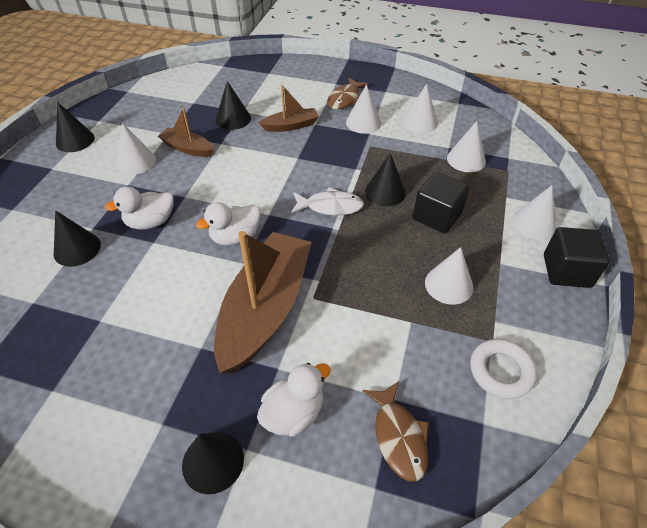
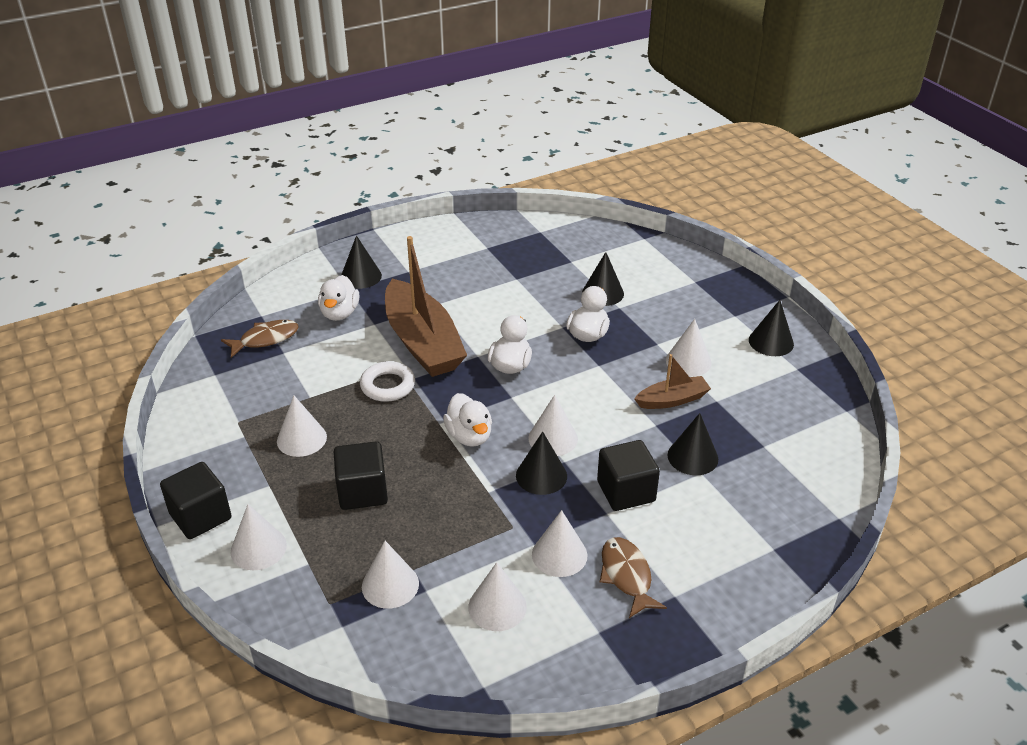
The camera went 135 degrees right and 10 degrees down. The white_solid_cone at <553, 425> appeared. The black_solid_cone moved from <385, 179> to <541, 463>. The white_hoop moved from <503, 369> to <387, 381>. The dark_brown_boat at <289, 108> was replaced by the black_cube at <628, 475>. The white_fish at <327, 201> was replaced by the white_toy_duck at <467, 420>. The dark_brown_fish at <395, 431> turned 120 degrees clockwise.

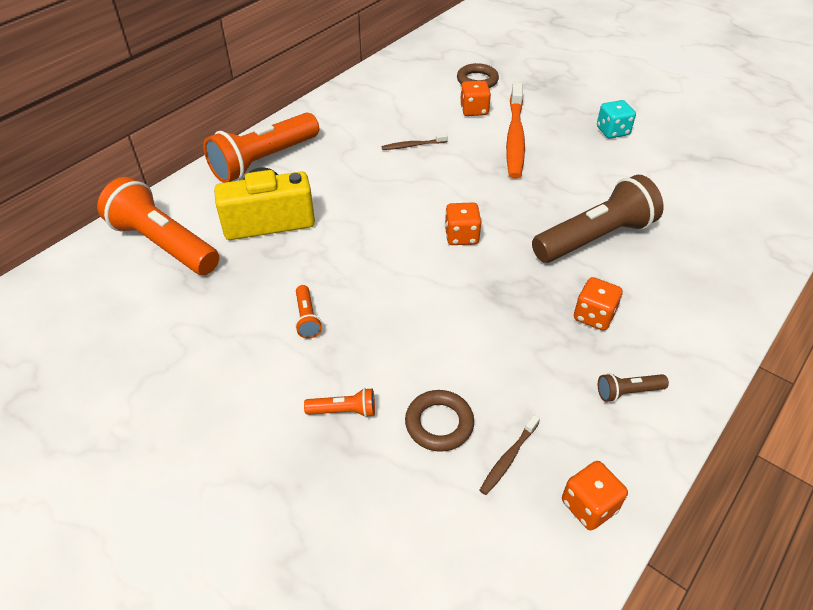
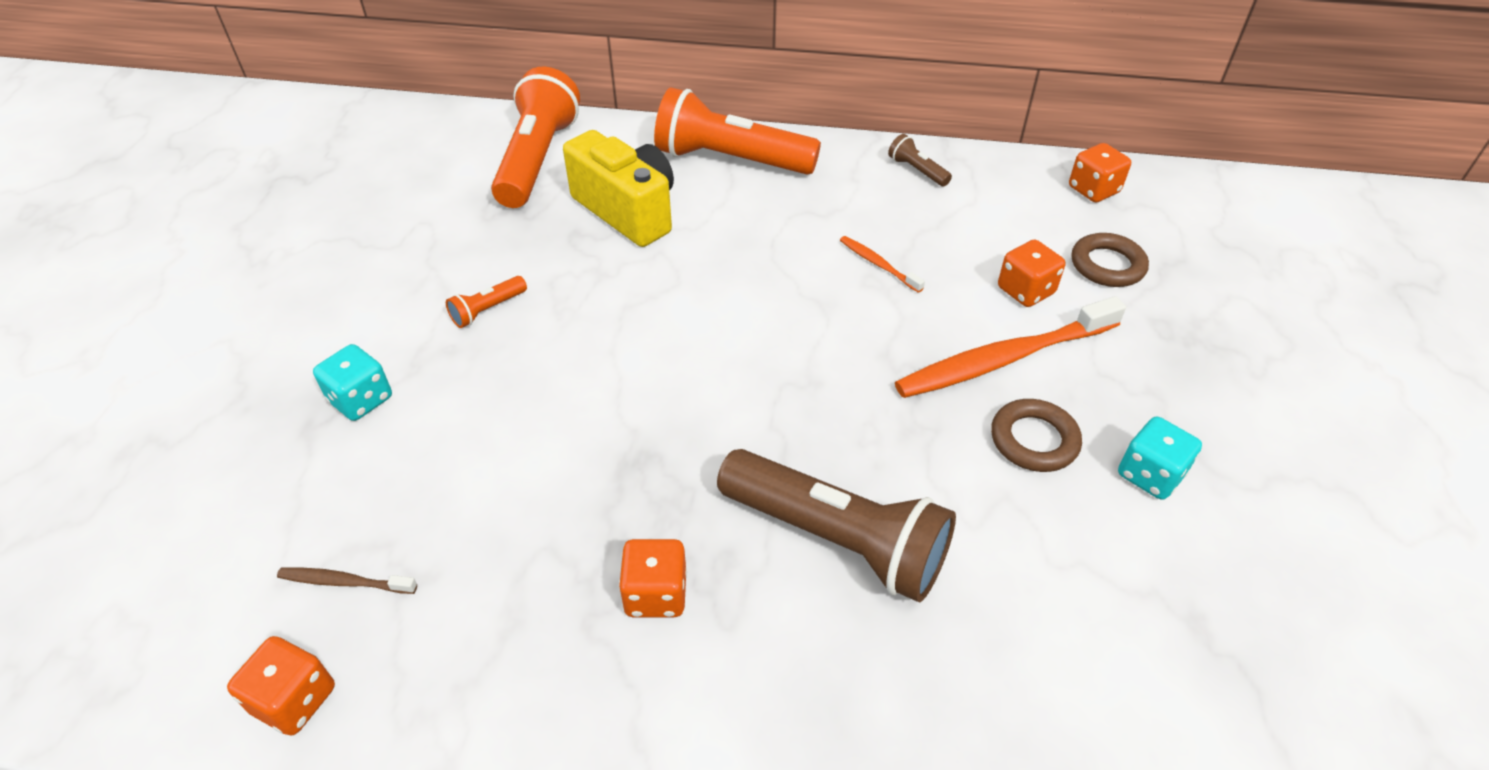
The camera went 60 degrees right and 0 degrees up. The dark_brown_hoop moved from <439, 421> to <1036, 435>. The orange_dice moved from <463, 224> to <1100, 173>. The dark_brown_pocket_torch moved from <633, 387> to <920, 160>. The orange_pocket_torch at <339, 403> was replaced by the teal_dice at <352, 382>. The dark_brown_dental_brush at <414, 142> became the orange_dental_brush at <882, 264>.

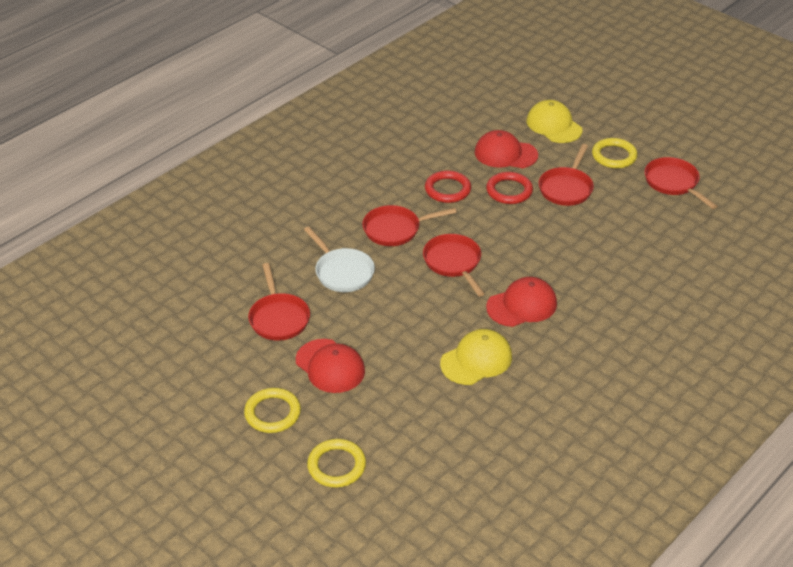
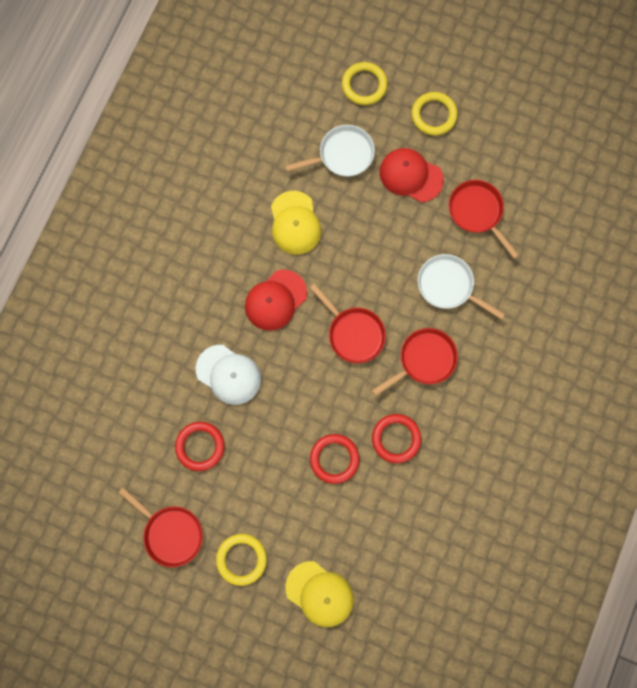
The camera went 160 degrees right and 35 degrees up. The red_baseball_cap at <506, 149> disappeared. The red_pan at <566, 175> disappeared. The red_hoop at <200, 446> appeared. The white_baseball_cap at <228, 375> appeared. The white_pan at <330, 151> appeared. The bright_yellow_baseball_cap at <476, 357> turned 45 degrees counterclockwise.

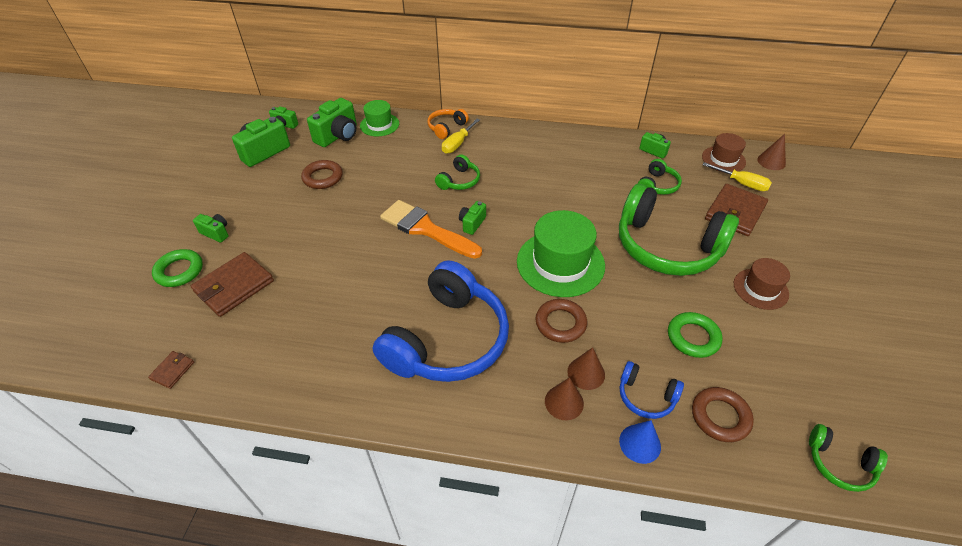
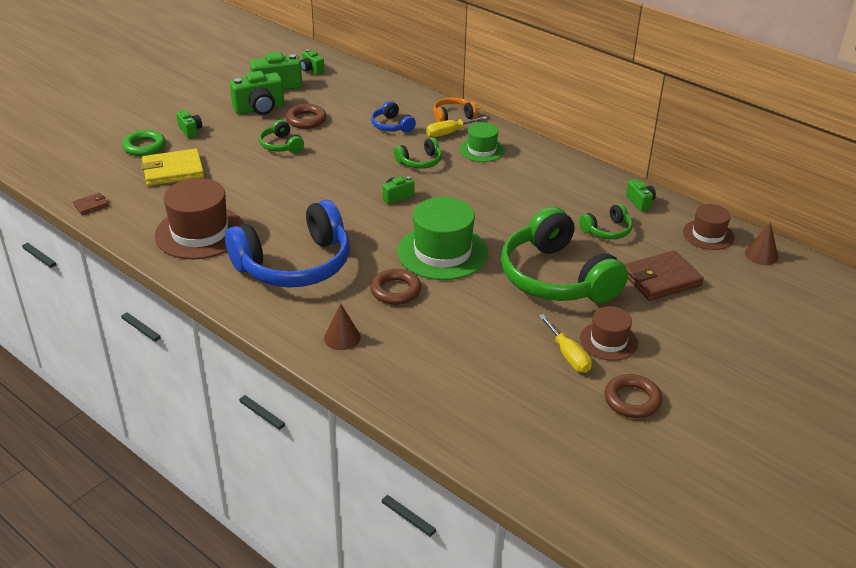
The camera went 30 degrees right and 10 degrees down. The orange_brush at <431, 229> disappeared. The dark_brown_solid_cone at <586, 368> disappeared. The blue_solid_cone at <640, 442> disappeared. The leaf-green_hoop at <695, 335> disappeared. The dark_brown_hat at <199, 218> appeared. The leaf-green_photo_camera moved from <332, 122> to <257, 93>. The leaf-green_hat moved from <379, 118> to <482, 142>. The blue_headphones moved from <652, 390> to <393, 117>. The dark_brown_hoop moved from <723, 414> to <633, 396>. The bright_yellow_flat_screwdriver moved from <737, 176> to <565, 343>. The leaf-green_headphones moved from <848, 458> to <281, 136>. The dark_brown_card_wallet at <232, 284> became the bright_yellow_card_wallet at <172, 167>.

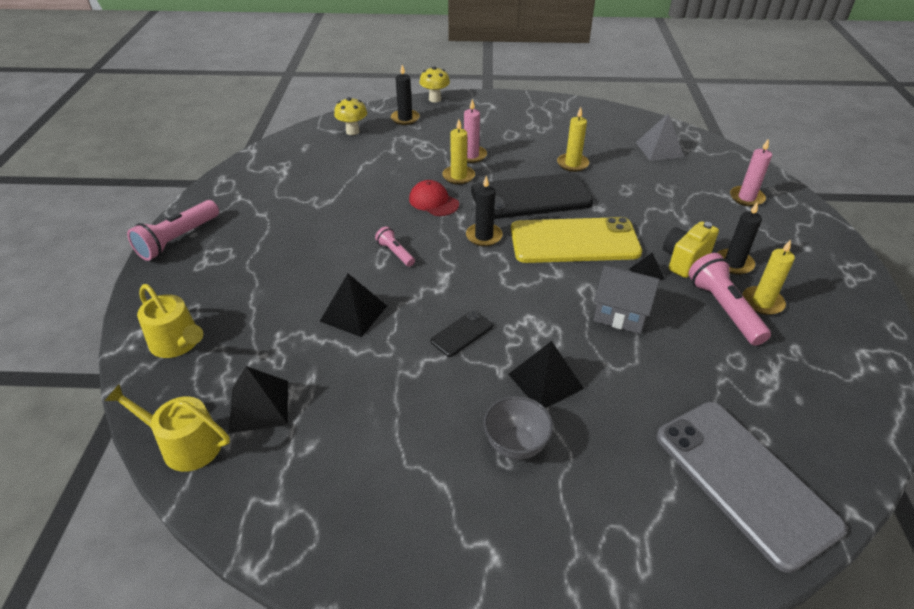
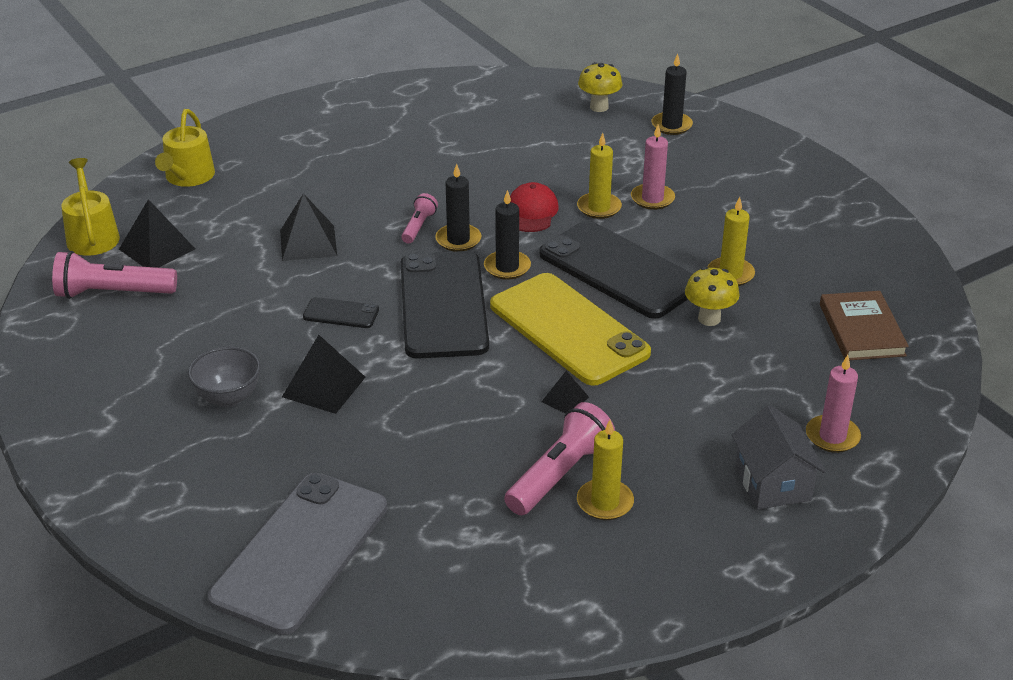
The camera went 55 degrees right and 5 degrees down. The bright_yellow_photo_camera at <691, 249> disappeared. The black_mobile_phone at <445, 305> appeared. The rosy_pocket_torch moved from <173, 230> to <114, 275>. The bright_yellow_fungus moved from <434, 84> to <712, 296>. The ash-grey_cottage moved from <627, 299> to <778, 457>. The black_candle moved from <739, 238> to <458, 207>. The ash-grey_pyramid_shape at <660, 137> was replaced by the dark_brown_hardcover at <864, 325>.

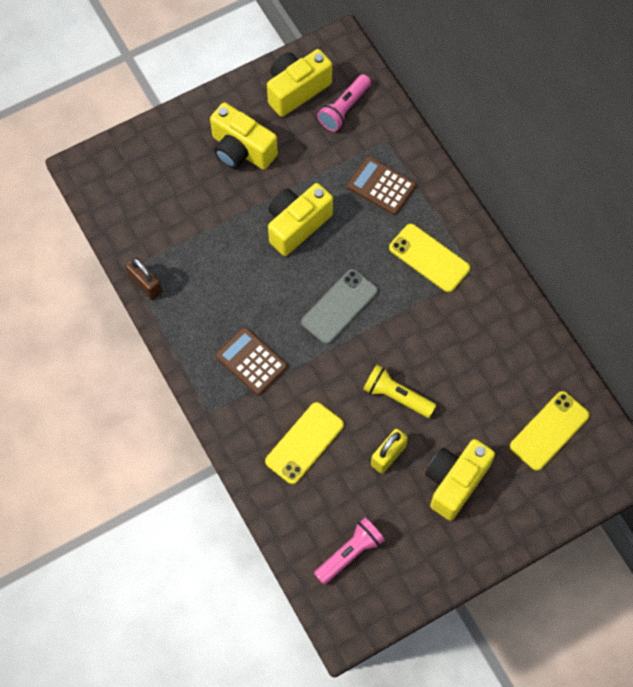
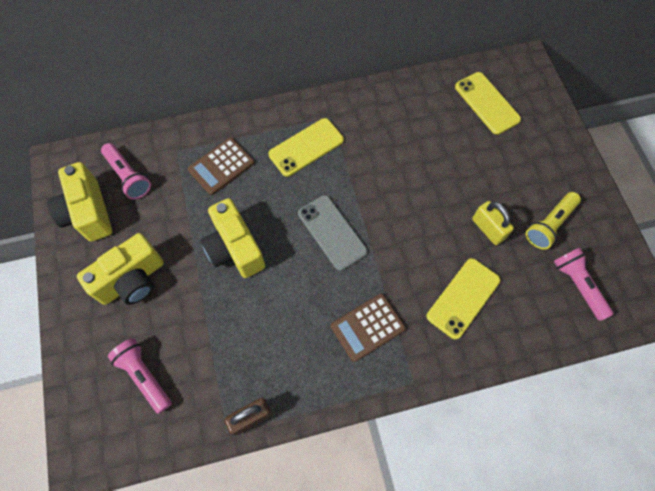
The camera went 75 degrees left and 0 degrees up. The bright_yellow_photo_camera at <460, 480> disappeared. The rosy_pocket_torch at <140, 376> appeared. The bright_yellow_pocket_torch moved from <399, 391> to <553, 221>. The bright_yellow_mobile_phone at <304, 443> turned 75 degrees clockwise.

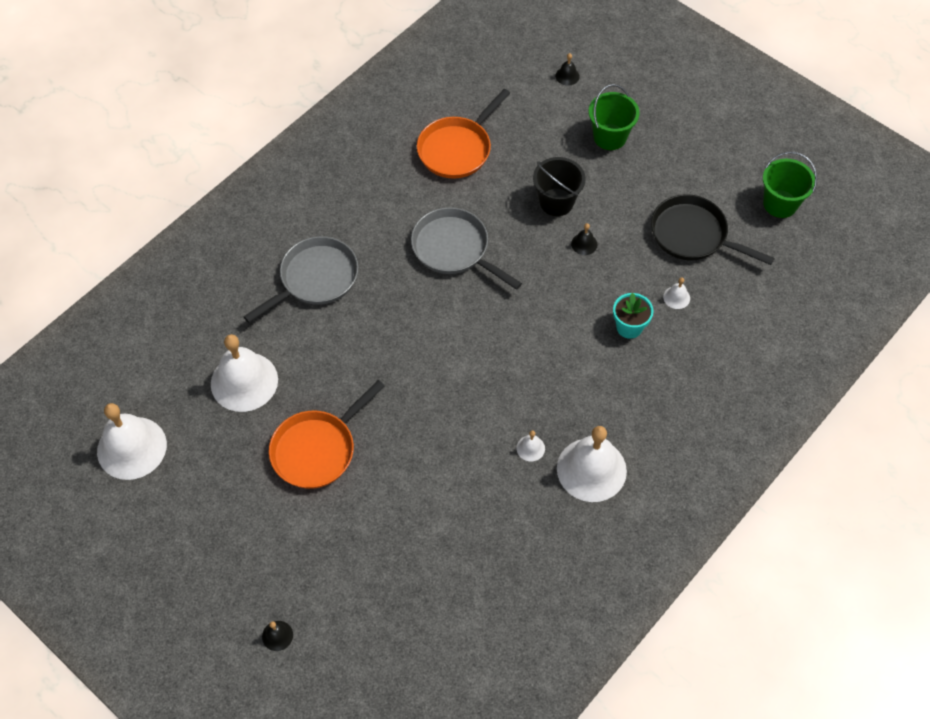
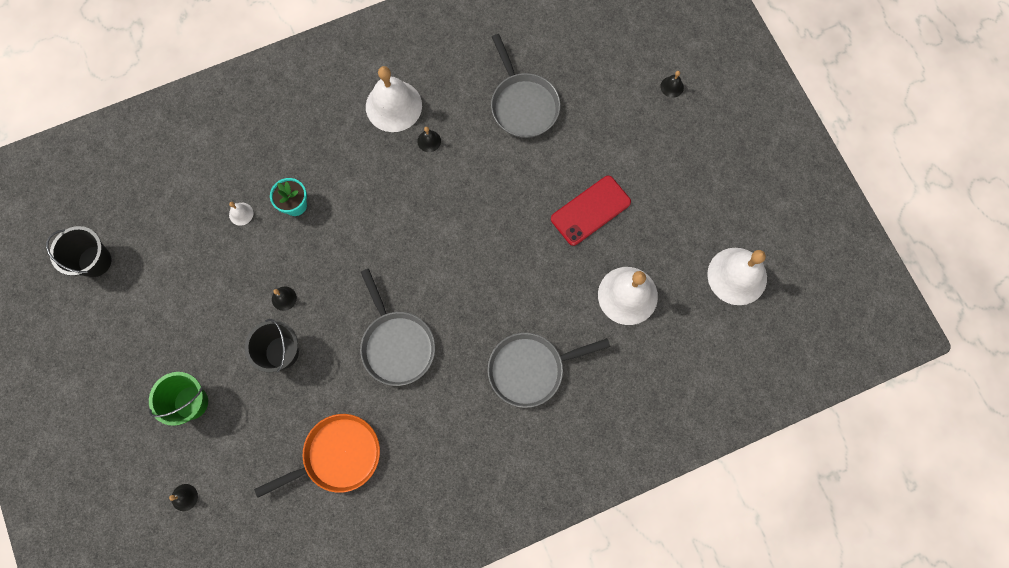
The camera went 155 degrees left and 15 degrees up. The black_pan at <713, 229> disappeared. The ash-grey_pan at <525, 86> appeared. The orange_pan at <327, 434> was replaced by the red_mobile_phone at <591, 211>. The white_bell at <530, 445> became the black_bell at <429, 139>. The leaf-green_bucket at <790, 185> became the black_bucket at <79, 251>.

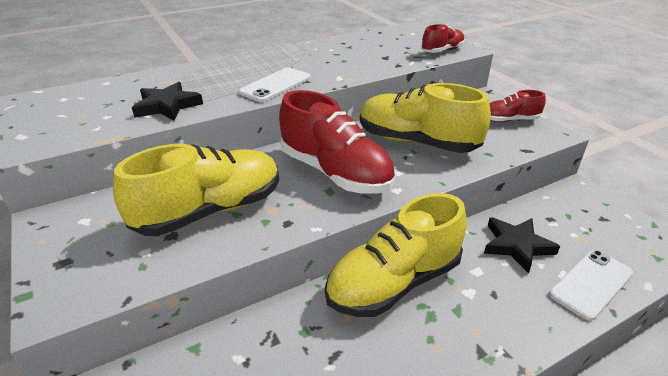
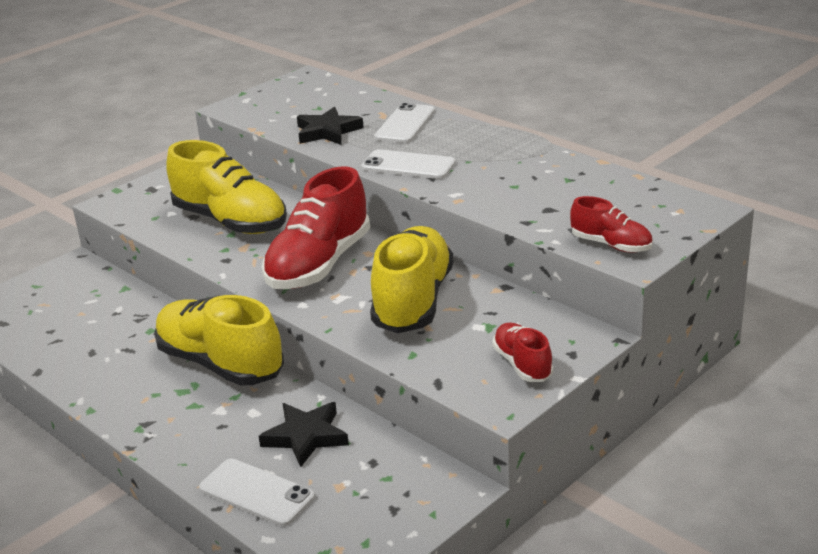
The camera went 75 degrees right and 5 degrees down. The white_mobile_phone at <404, 123> appeared.

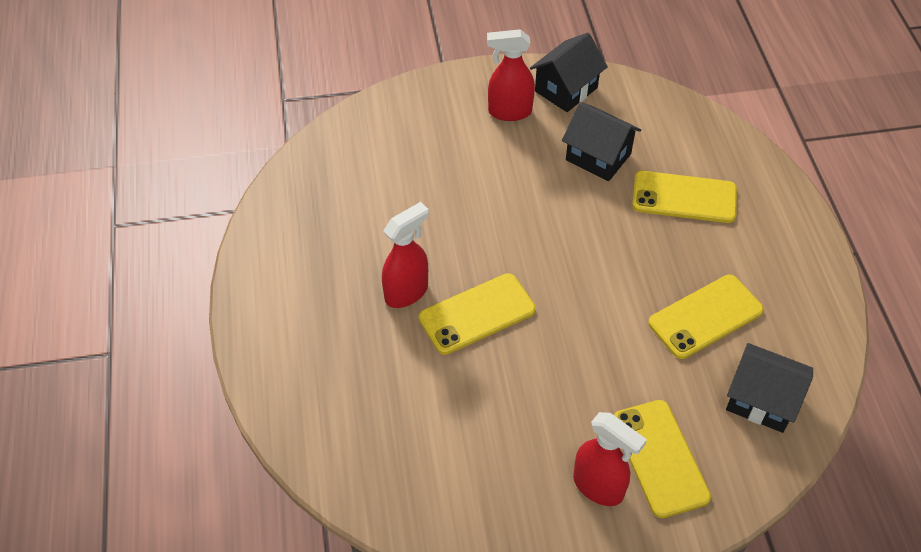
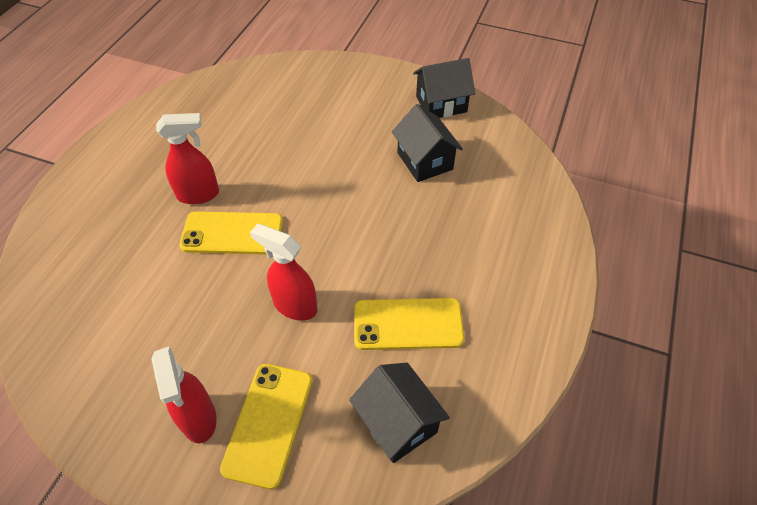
The camera went 30 degrees right and 0 degrees up. The bright_yellow_mobile_phone at <684, 197> disappeared. The red_spray_cleaner moved from <511, 75> to <284, 272>.

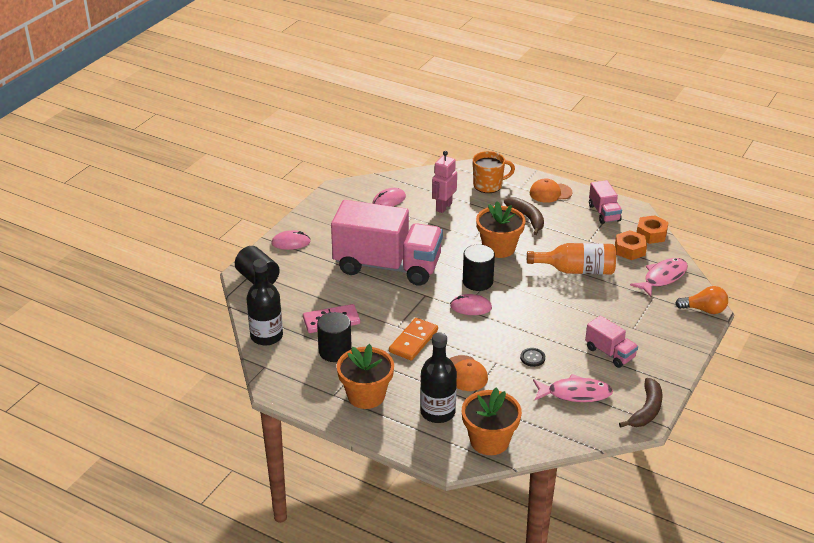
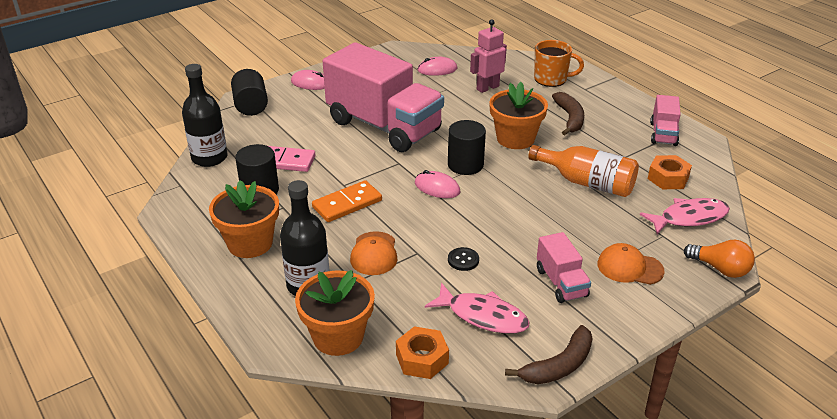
The camera went 25 degrees right and 0 degrees up. The orange_baseball_cap moved from <551, 190> to <631, 264>. The orange_nut moved from <653, 229> to <422, 352>.

